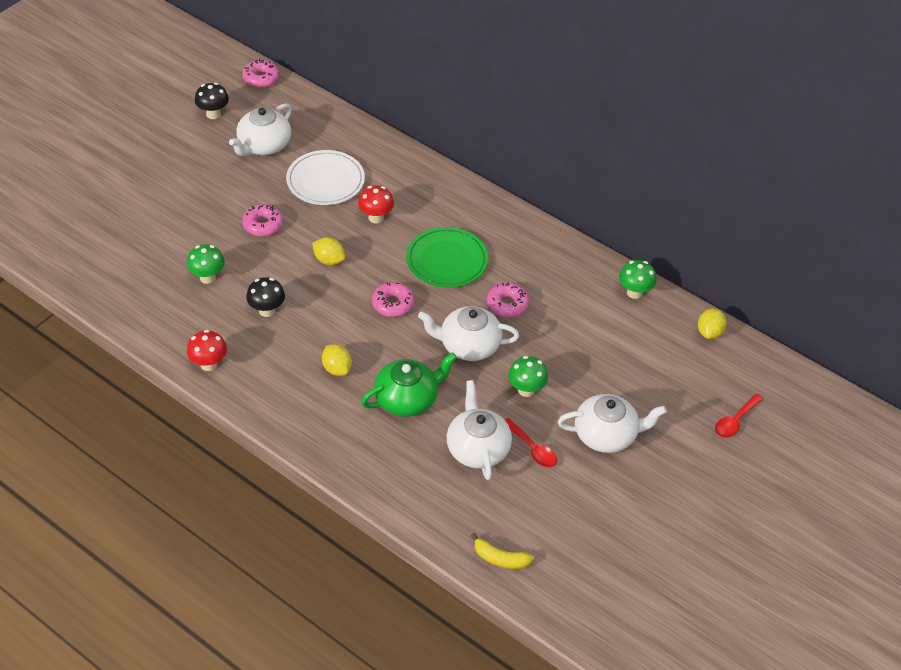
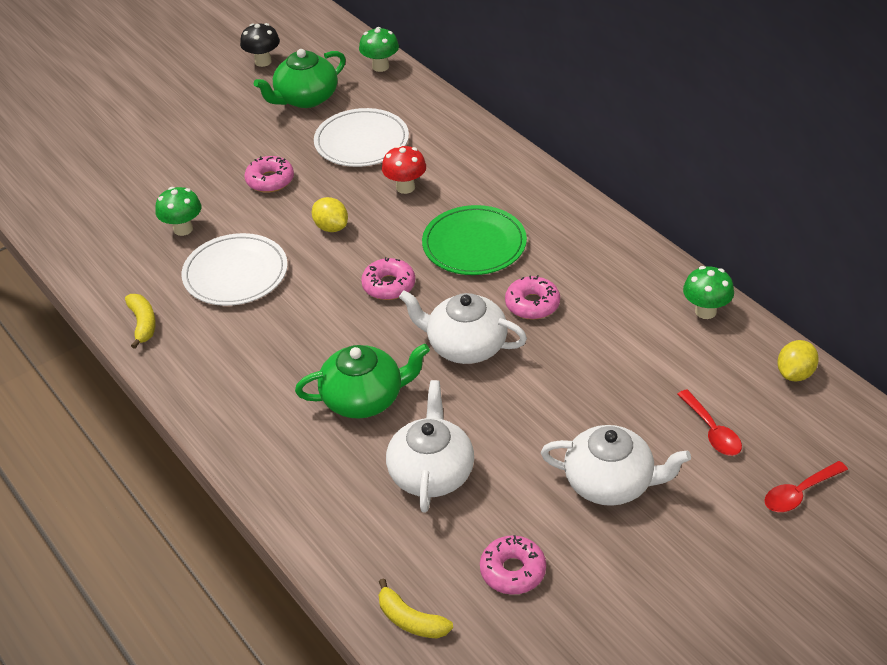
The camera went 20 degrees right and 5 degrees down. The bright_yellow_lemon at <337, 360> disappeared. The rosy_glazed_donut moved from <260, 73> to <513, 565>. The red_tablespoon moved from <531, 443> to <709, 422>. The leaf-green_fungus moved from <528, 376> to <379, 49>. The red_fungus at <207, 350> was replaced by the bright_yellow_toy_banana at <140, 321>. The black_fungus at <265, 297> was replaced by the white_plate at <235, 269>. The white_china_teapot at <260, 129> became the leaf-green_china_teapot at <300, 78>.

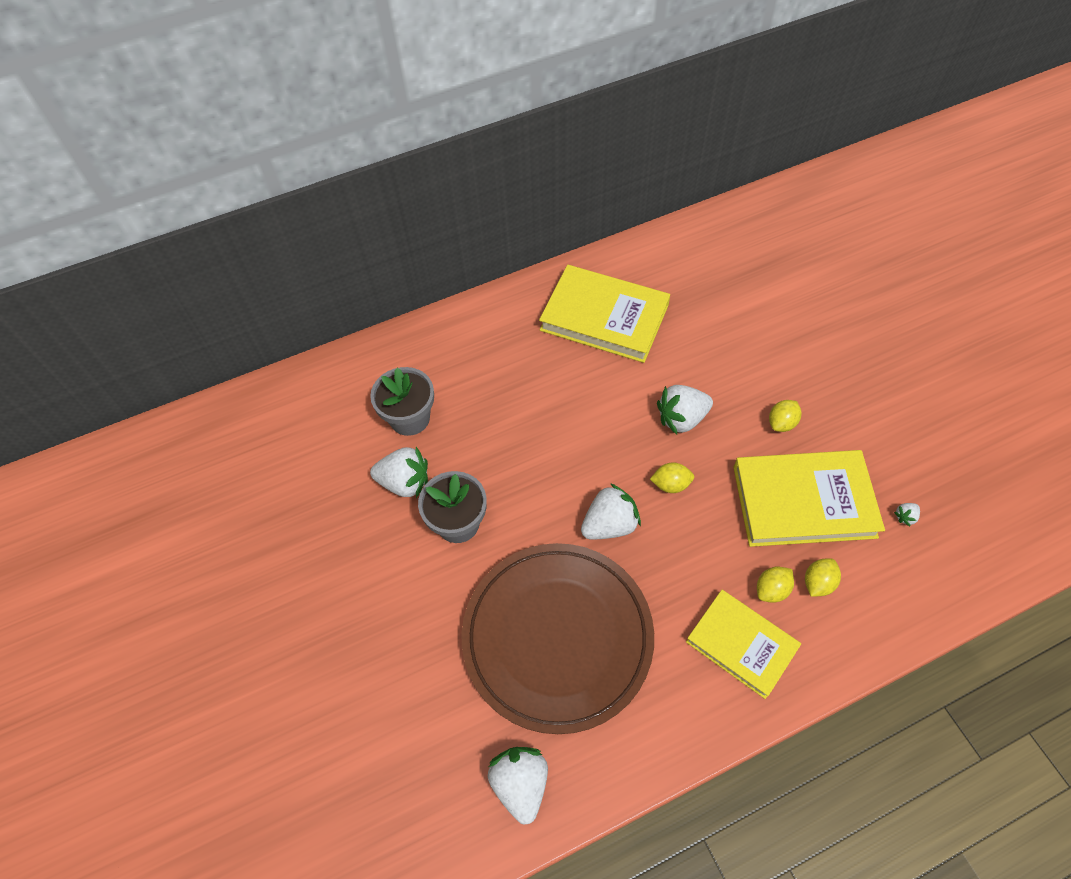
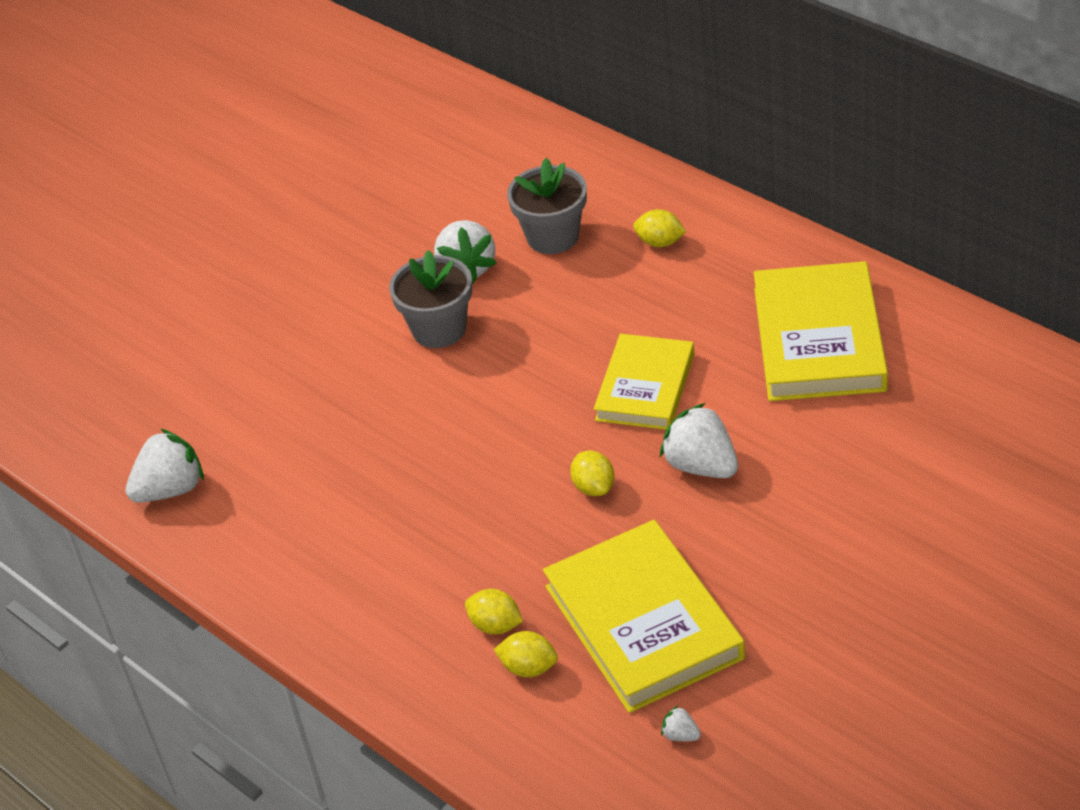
The camera went 70 degrees right and 15 degrees down. The dark_brown_plate at <557, 638> disappeared. The white_toy_strawberry at <611, 511> disappeared. The bright_yellow_hardcover moved from <743, 644> to <644, 382>. The bright_yellow_lemon moved from <785, 416> to <659, 228>.

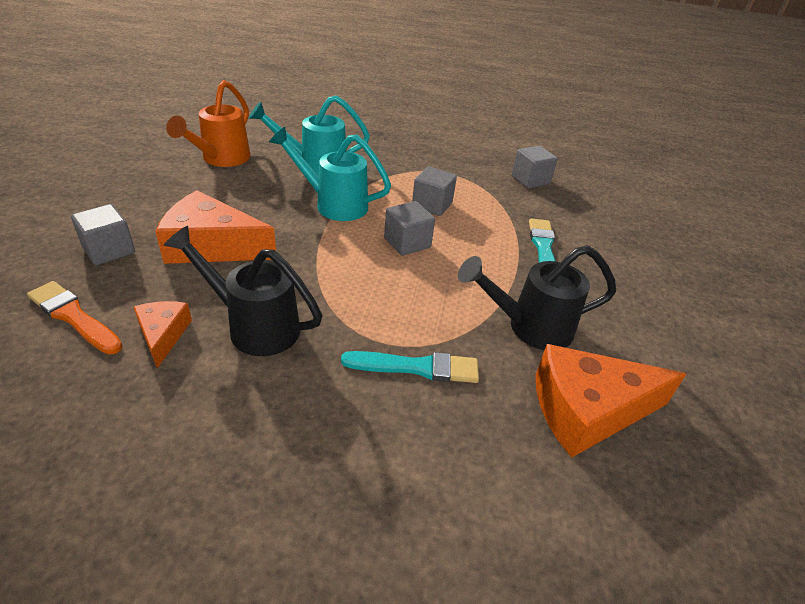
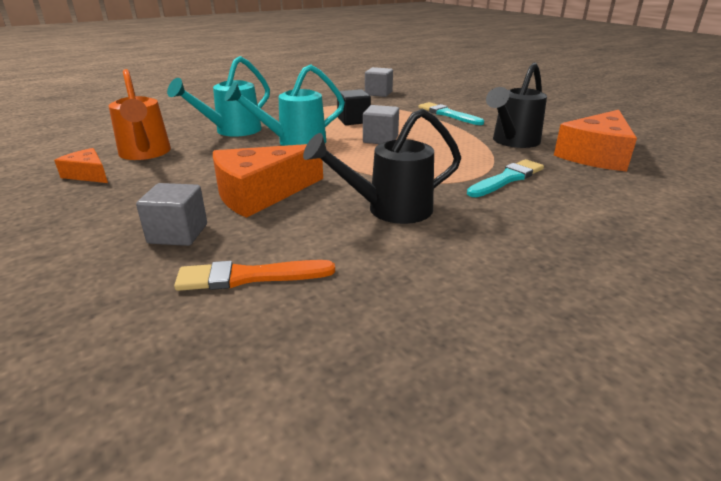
The camera went 40 degrees left and 10 degrees down. The orange_cheese moved from <163, 334> to <81, 165>. The ash-grey_cube at <434, 191> became the black_cube at <354, 107>.

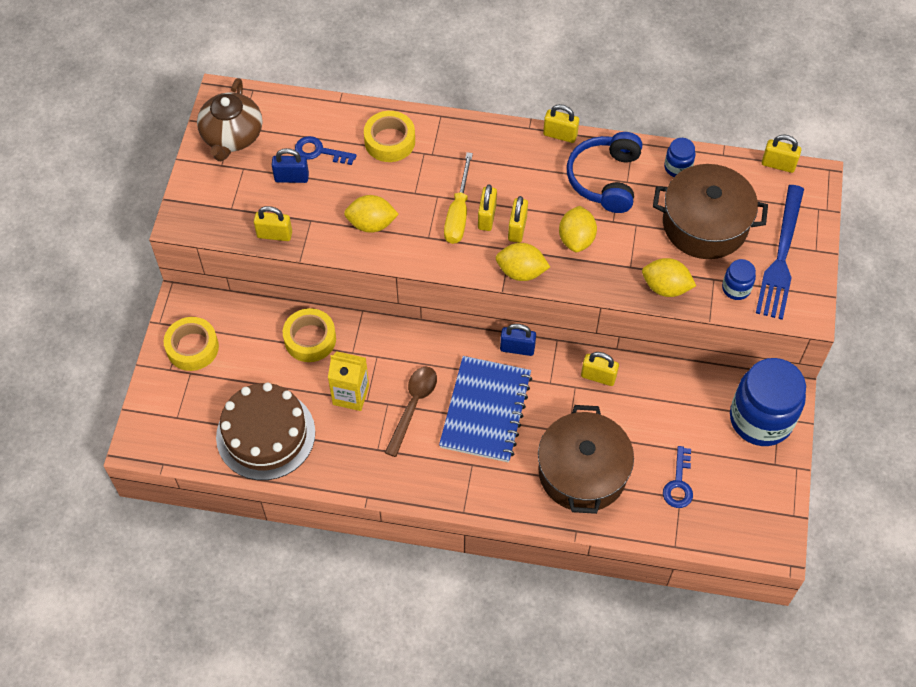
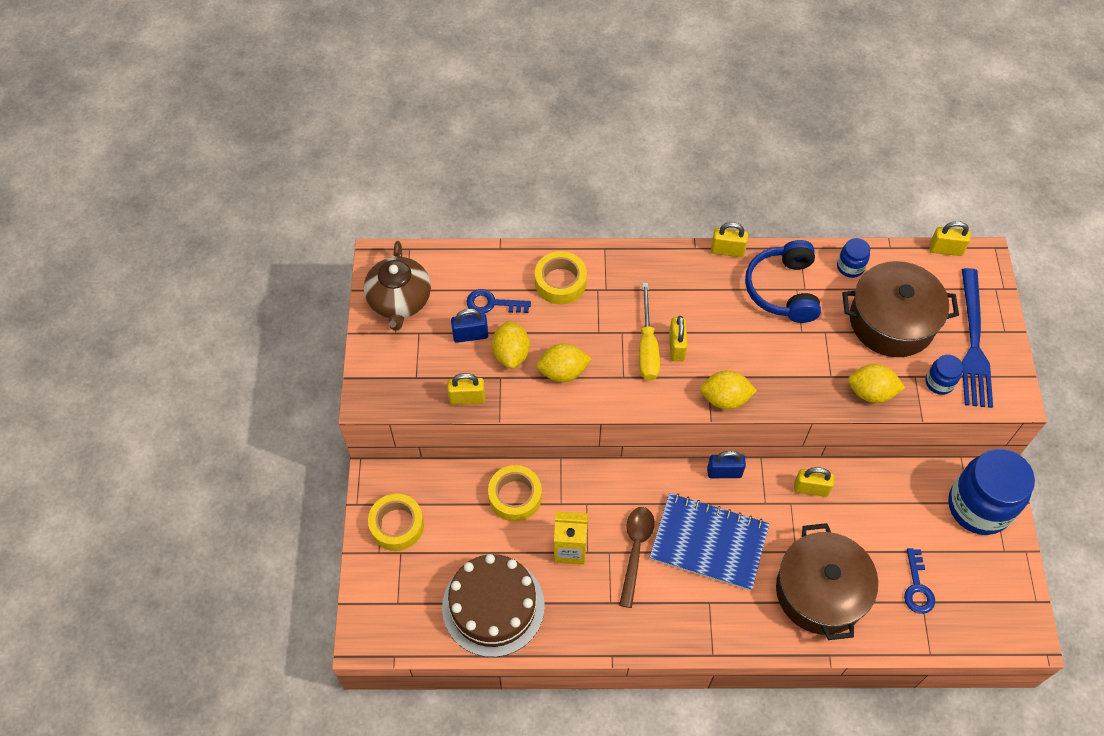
The camera went 10 degrees left and 0 degrees up. The bright_yellow_padlock at <518, 219> disappeared. The bright_yellow_lemon moved from <578, 229> to <511, 344>. The blue_notepad at <485, 409> turned 75 degrees counterclockwise.

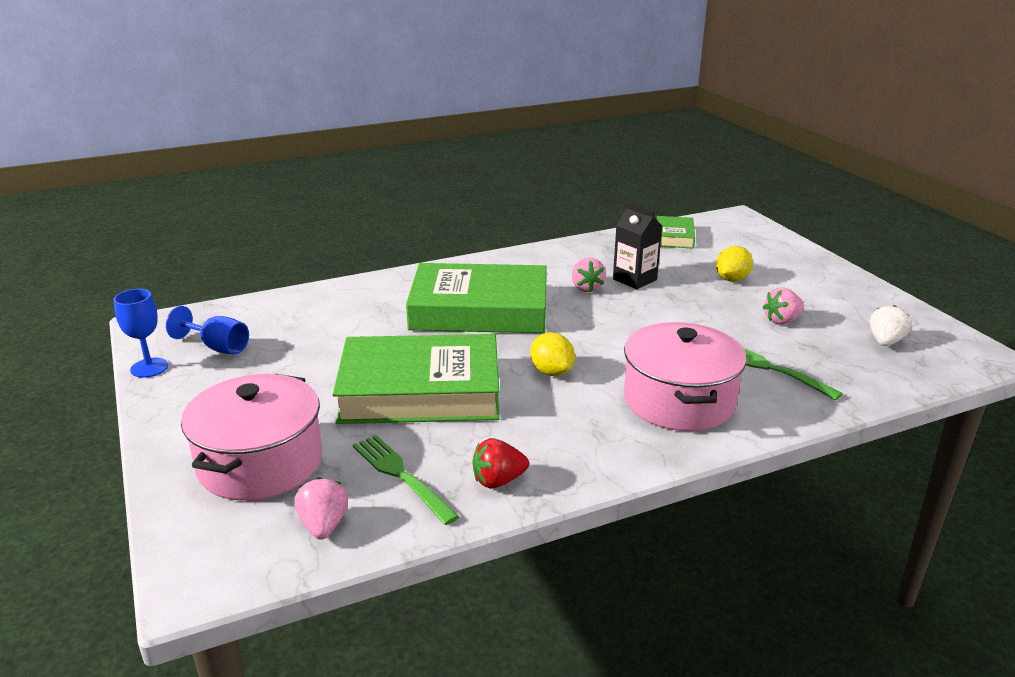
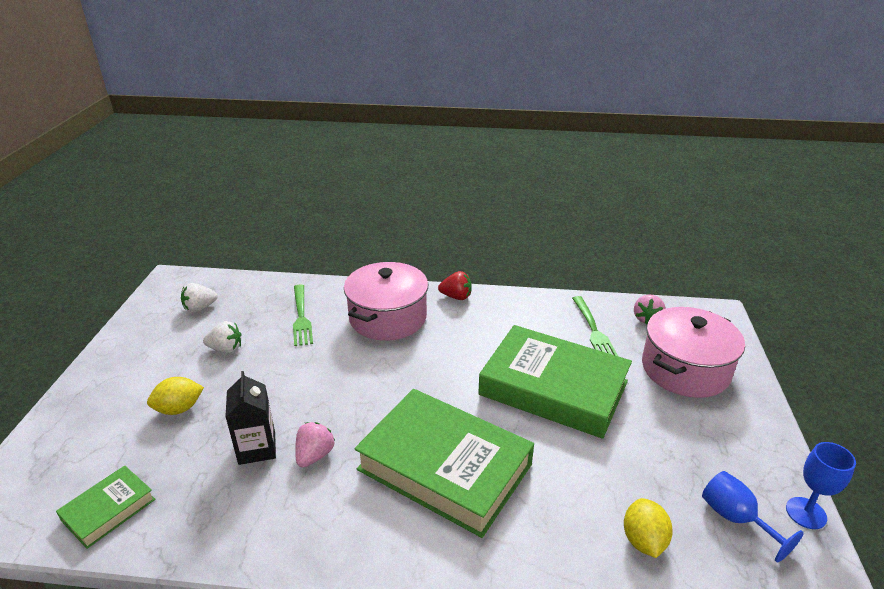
The camera went 150 degrees left and 5 degrees up. The red_toy_strawberry moved from <500, 463> to <455, 285>. The bright_yellow_lemon moved from <552, 354> to <648, 528>. The rosy_toy_strawberry at <783, 306> became the white_toy_strawberry at <222, 337>.

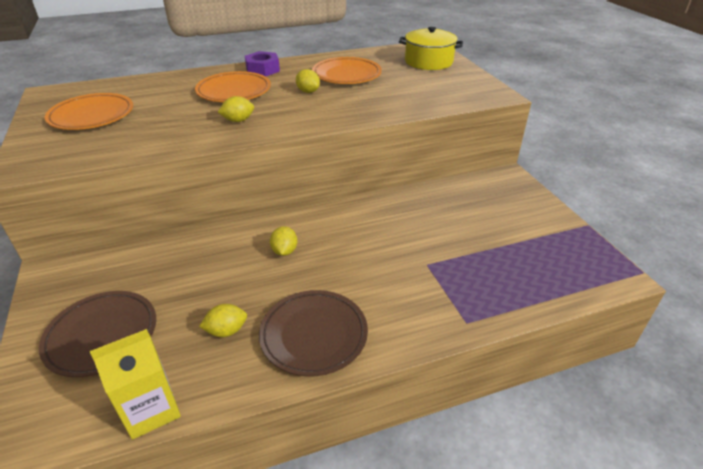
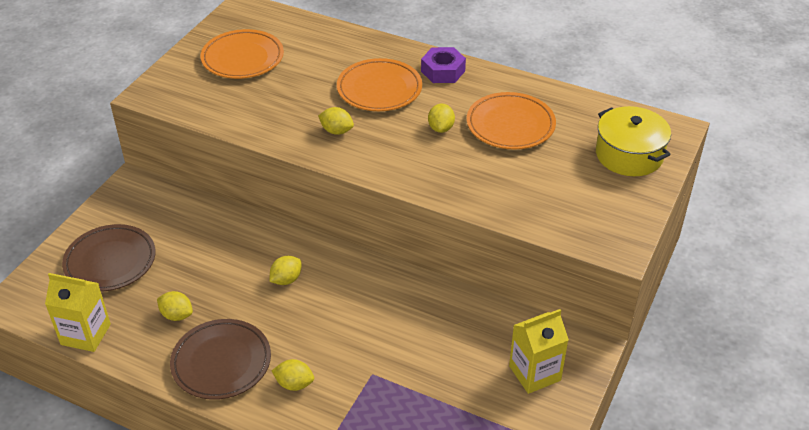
The camera went 45 degrees right and 5 degrees up. The bright_yellow_lemon at <293, 375> appeared. The bright_yellow_milk_carton at <539, 351> appeared.

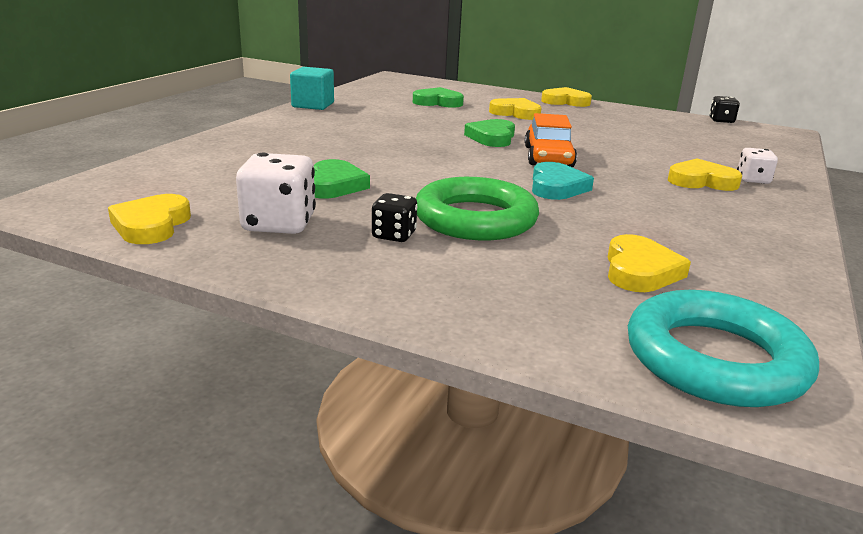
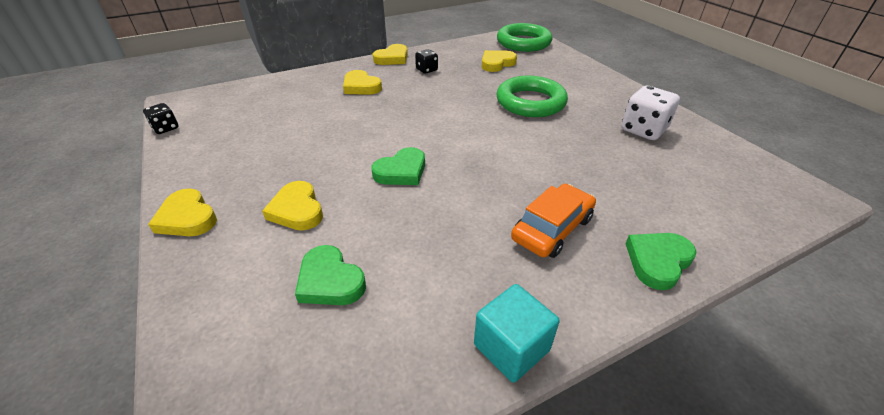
The camera went 140 degrees left and 15 degrees up. The teal_heart_shape at <563, 181> disappeared. The white_dice at <757, 166> disappeared. The bright_yellow_heart_shape moved from <149, 219> to <390, 54>. The leaf-green_heart_shape moved from <342, 179> to <661, 261>. The black_dice moved from <395, 217> to <426, 61>. The orange_automobile moved from <551, 140> to <553, 221>. The teal_hoop at <723, 348> became the leaf-green_hoop at <525, 37>.

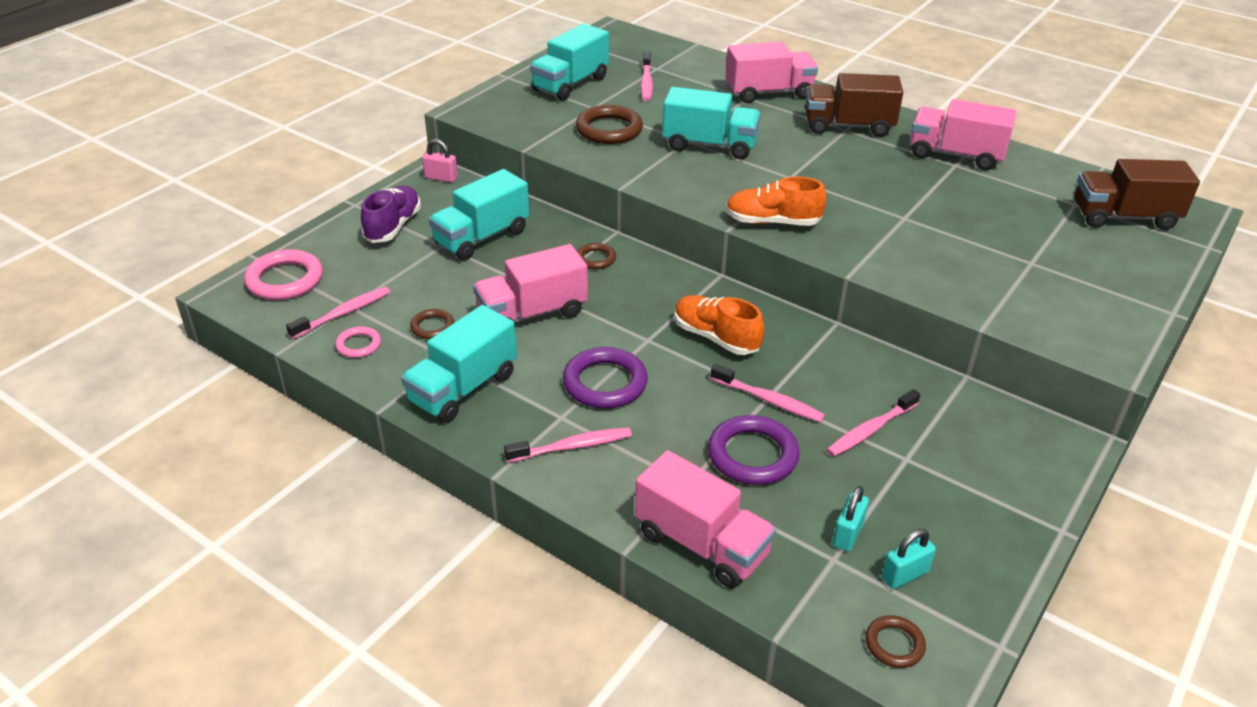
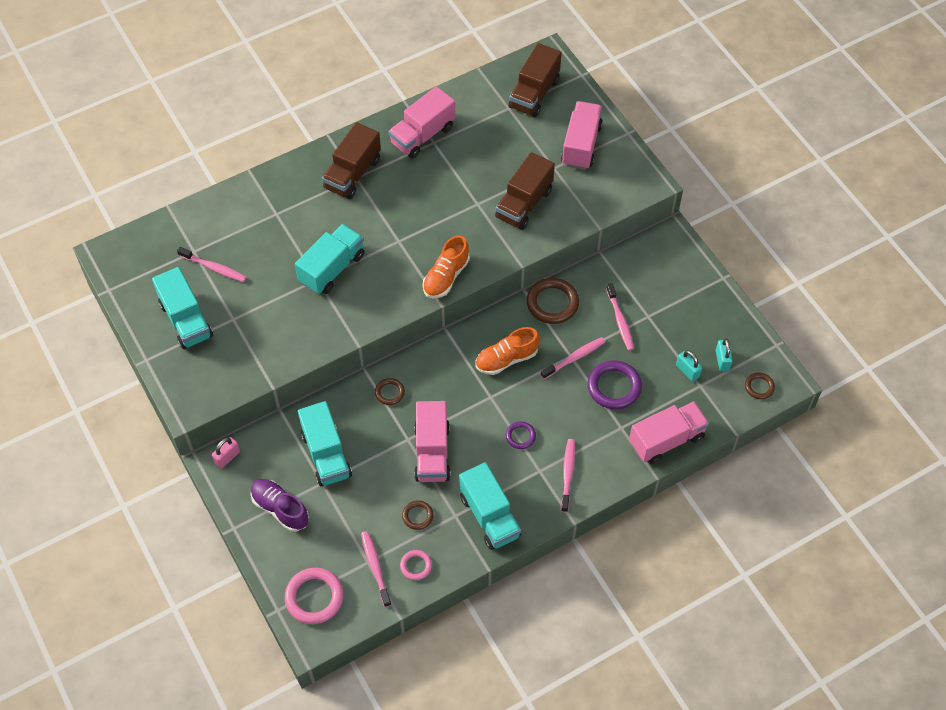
The camera went 65 degrees left and 20 degrees up. The dark_brown_truck at <525, 191> appeared. The dark_brown_hoop moved from <609, 124> to <553, 301>. The rosy_truck moved from <771, 72> to <582, 135>. The violet_hoop at <605, 377> changed to 0.55 times the size.

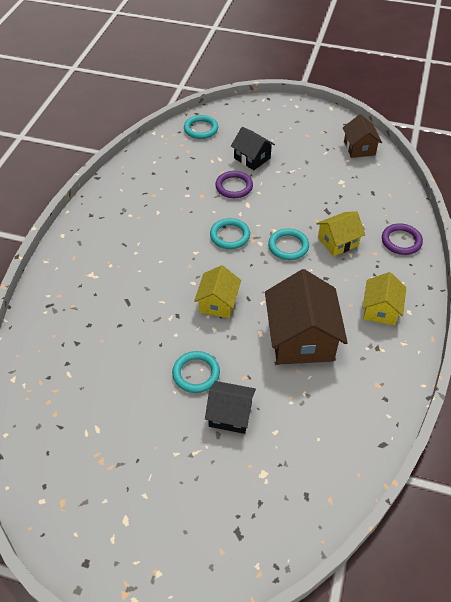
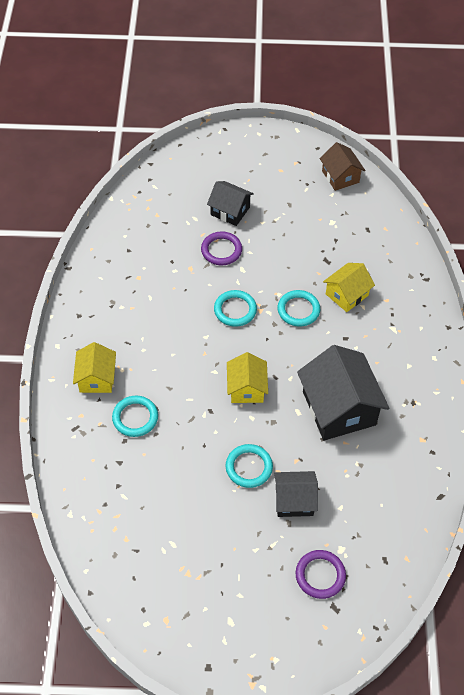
The camera went 15 degrees left and 5 degrees up. The teal_hoop moved from <201, 127> to <135, 416>. The bright_yellow_cottage moved from <384, 299> to <94, 367>. The violet_hoop moved from <402, 239> to <320, 574>. The dark_brown_cottage at <306, 317> became the black_cottage at <343, 393>.

